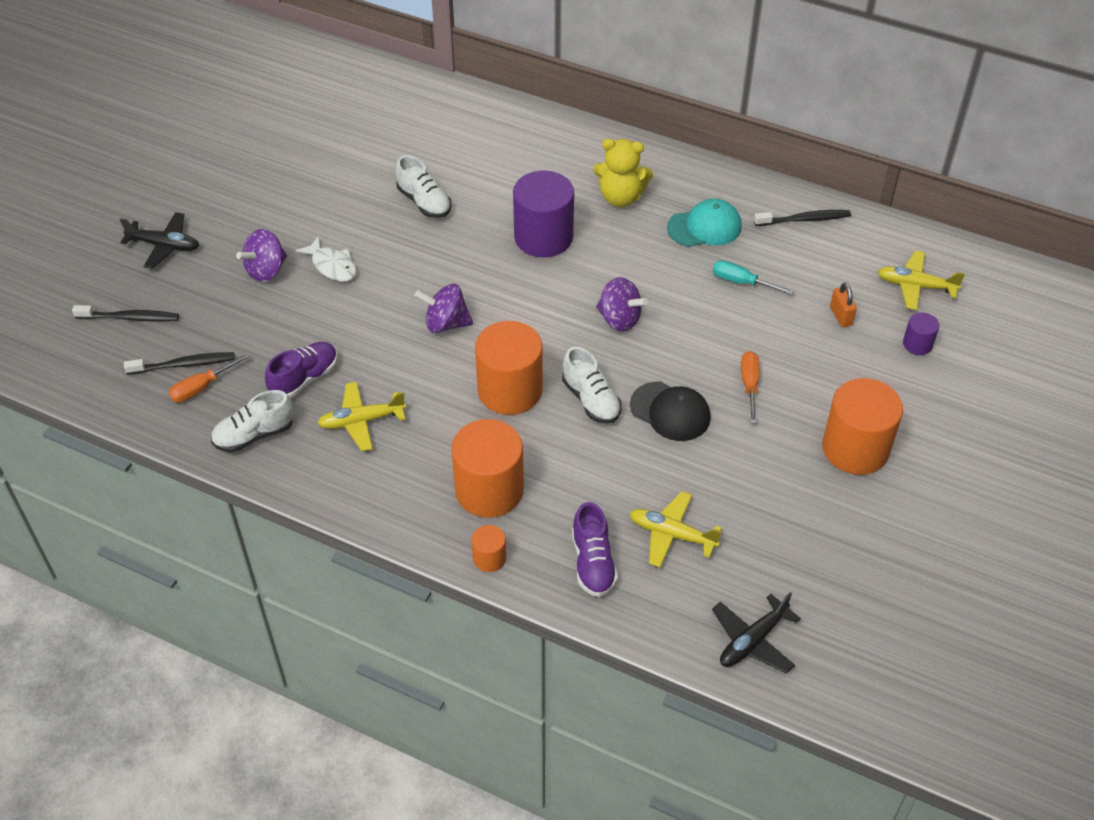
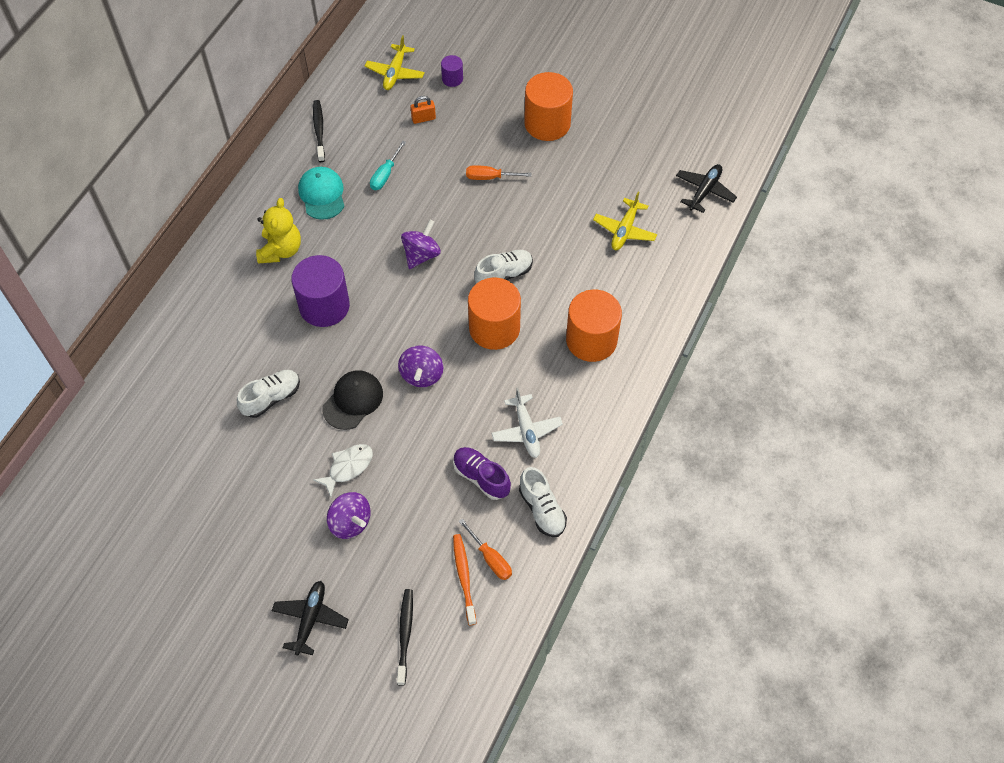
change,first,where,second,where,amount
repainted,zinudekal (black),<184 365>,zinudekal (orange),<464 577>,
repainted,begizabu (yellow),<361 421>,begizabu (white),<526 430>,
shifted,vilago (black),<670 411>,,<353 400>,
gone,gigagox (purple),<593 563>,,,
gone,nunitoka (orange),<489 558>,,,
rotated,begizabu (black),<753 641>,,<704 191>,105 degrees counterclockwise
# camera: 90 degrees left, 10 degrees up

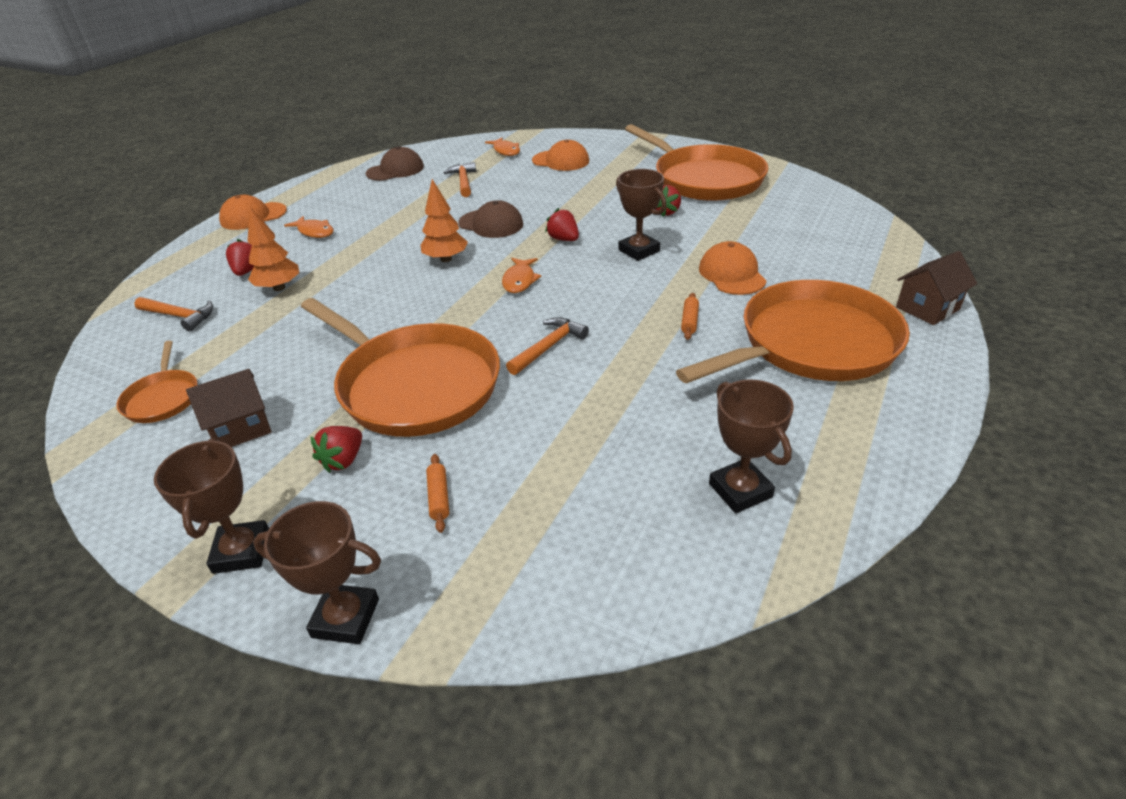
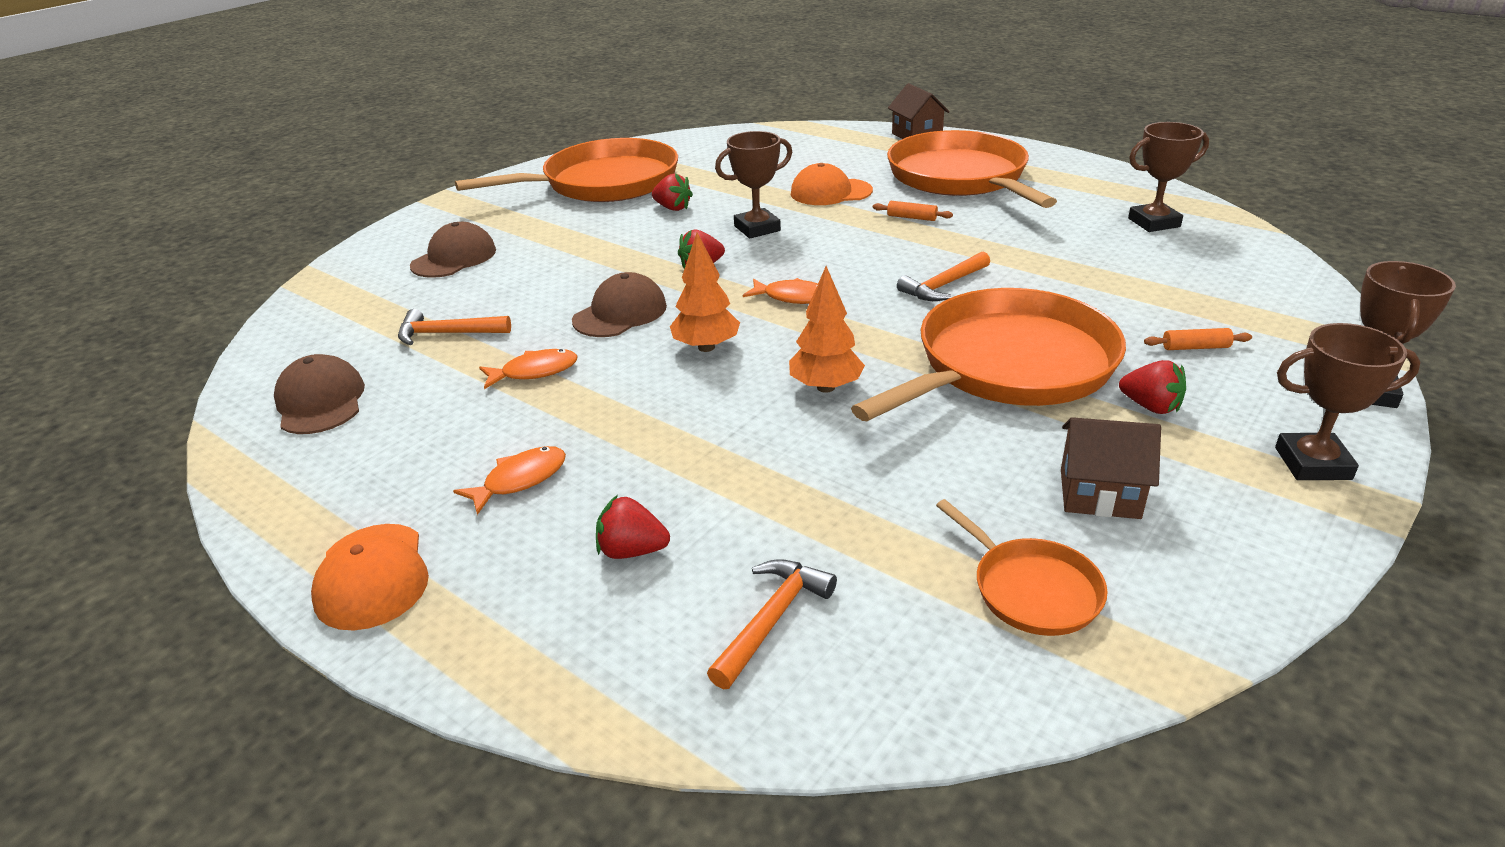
change,first,where,second,where,amount
shifted,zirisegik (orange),<506 151>,,<534 372>,
repainted,vilago (orange),<561 161>,vilago (brown),<454 258>,
shifted,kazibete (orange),<279 288>,,<825 387>,
rotated,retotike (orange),<548 347>,,<943 286>,90 degrees counterclockwise
rotated,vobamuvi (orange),<163 398>,,<1032 589>,60 degrees clockwise
rotated,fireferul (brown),<241 428>,,<1099 494>,60 degrees counterclockwise
# camera: 80 degrees left, 5 degrees down

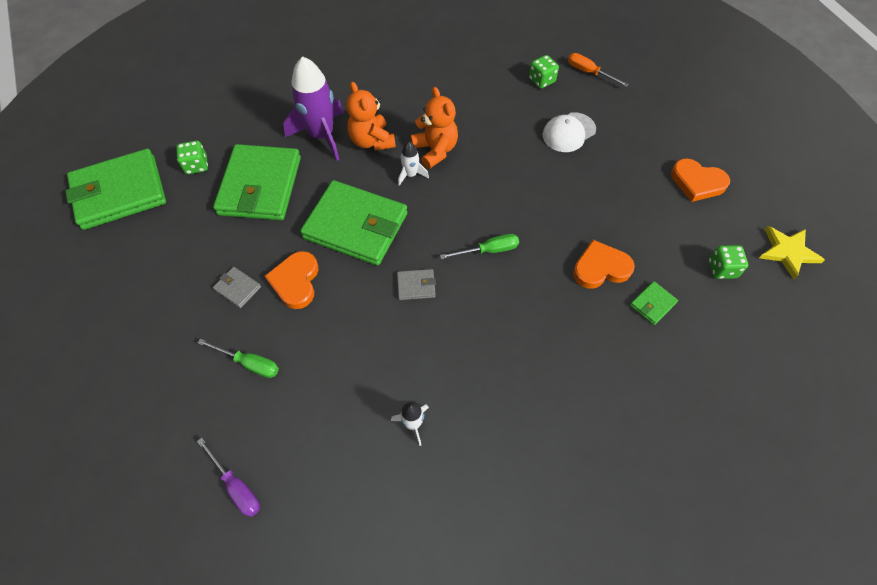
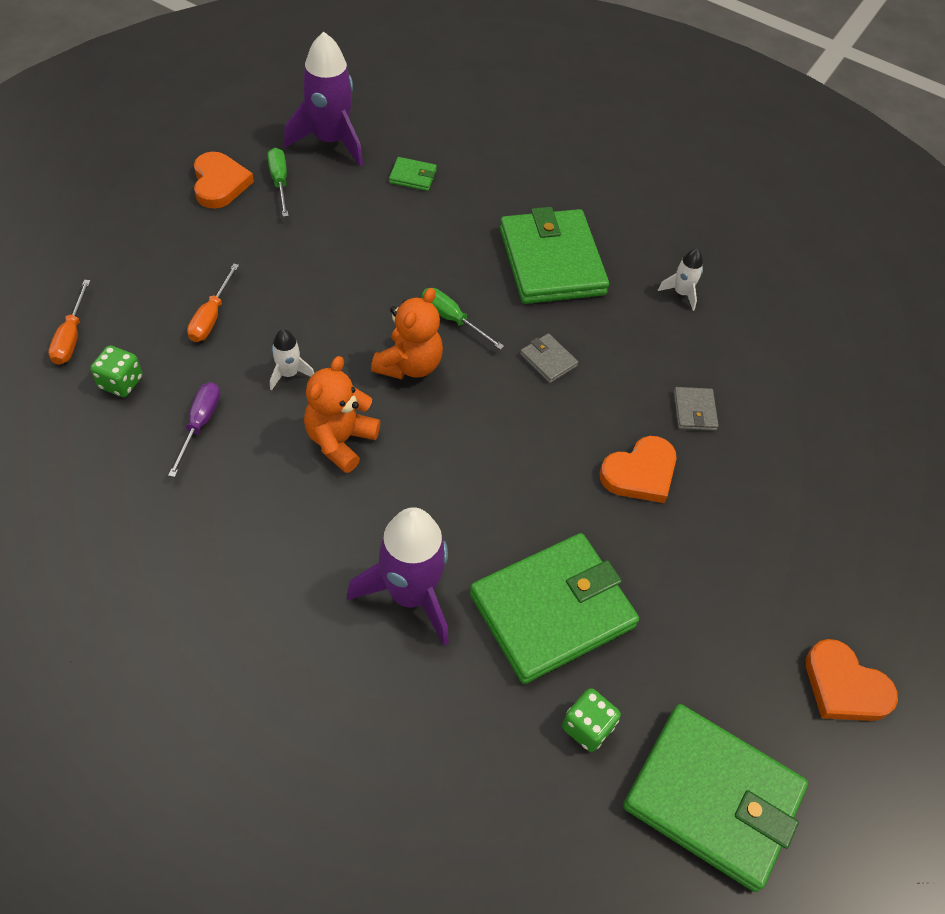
change,first,where,second,where,amount
shifted,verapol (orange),<372 141>,,<409 365>,
swapped,vilago (white),<568 132>,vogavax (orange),<211 317>,
shifted,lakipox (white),<411 174>,,<289 373>,
shifted,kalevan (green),<356 226>,,<551 261>,
gone,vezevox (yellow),<787 252>,,,
shifted,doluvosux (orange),<600 268>,,<844 686>,
swapped,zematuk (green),<722 269>,lakipox (purple),<330 141>,
shifted,kalevan (grey),<237 288>,,<694 411>,
shifted,vogavax (green),<249 363>,,<279 182>,
shifted,vogavax (purple),<236 486>,,<200 424>,
# camera: 130 degrees left, 5 degrees down

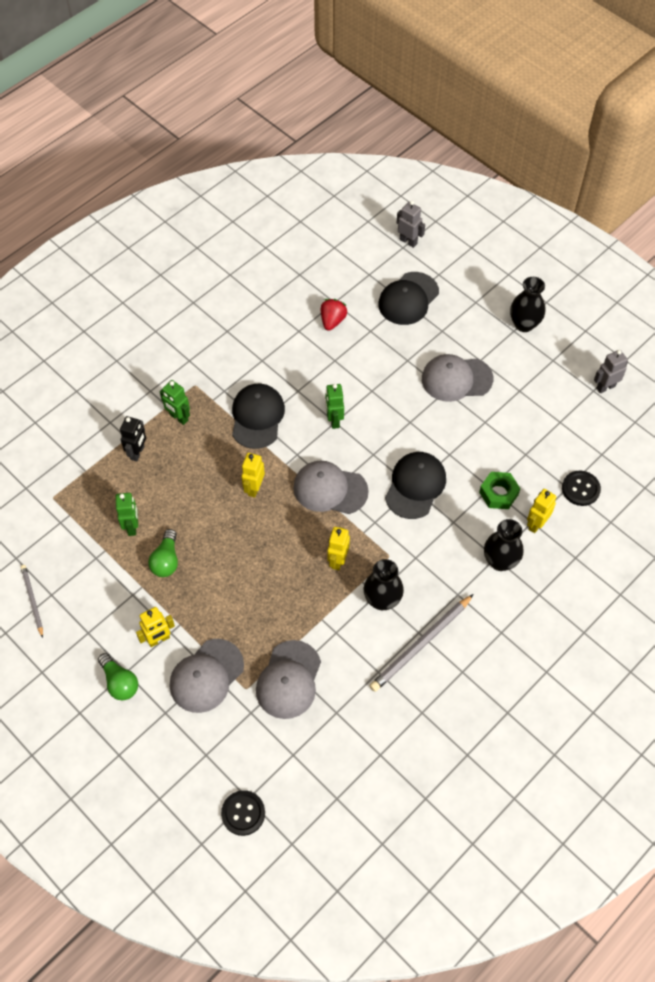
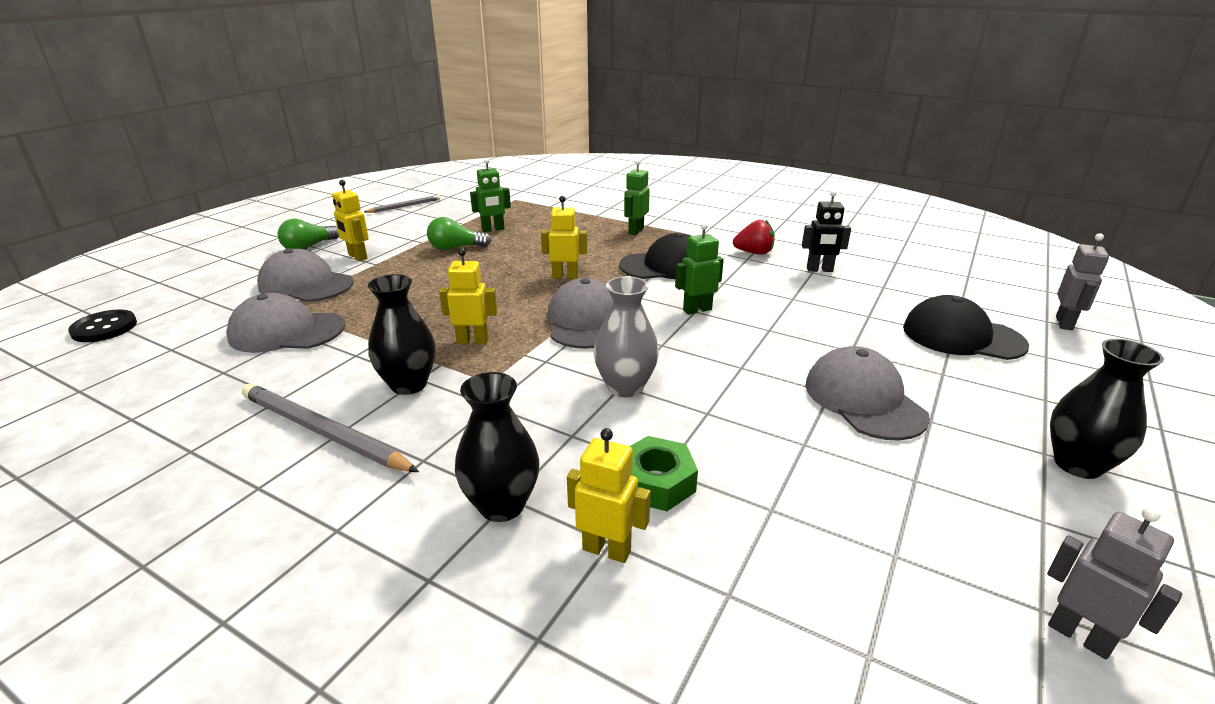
change,first,where,second,where,amount
shifted,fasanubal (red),<332 321>,,<754 253>,
shifted,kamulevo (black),<137 453>,,<819 270>,
swapped,vilago (black),<415 486>,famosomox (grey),<625 387>,
gone,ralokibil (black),<580 489>,,,
# camera: 75 degrees right, 30 degrees down

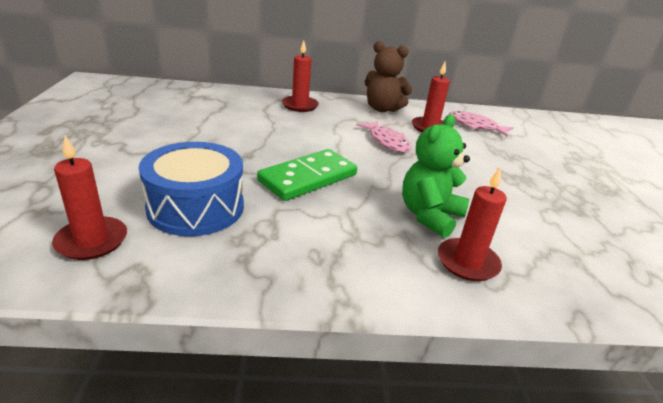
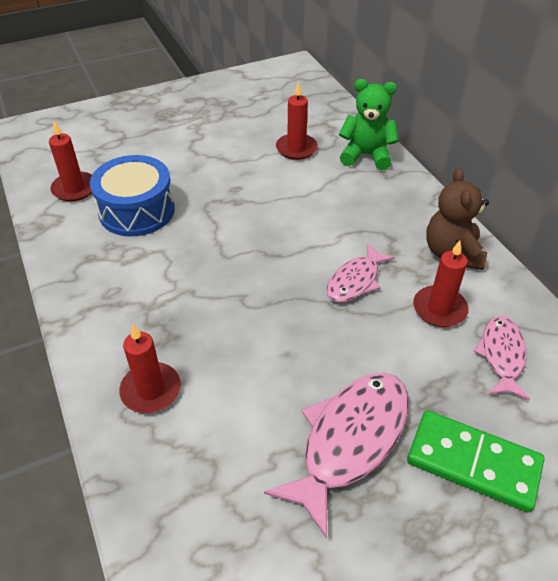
change,first,where,second,where,amount
shifted,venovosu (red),<300 105>,,<296 148>,
shifted,verapol (green),<429 216>,,<366 155>,
shifted,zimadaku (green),<308 178>,,<473 462>,
new,,,zirisegik (pink),<350 441>,
# camera: 70 degrees right, 15 degrees up

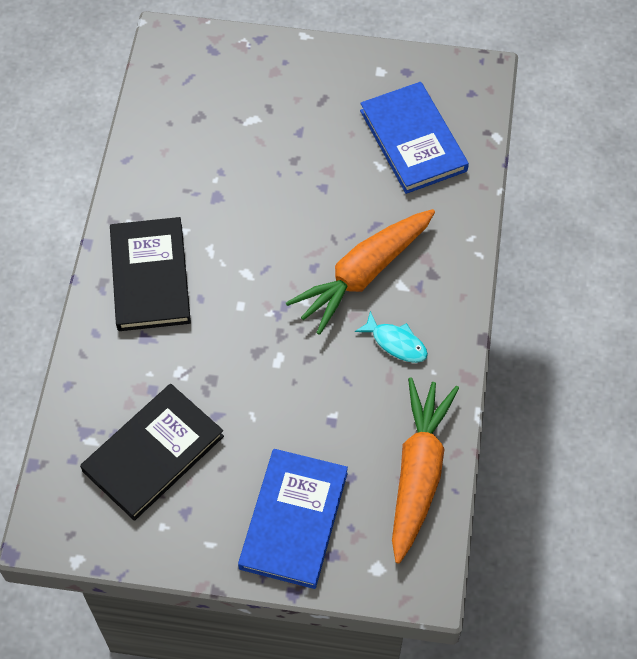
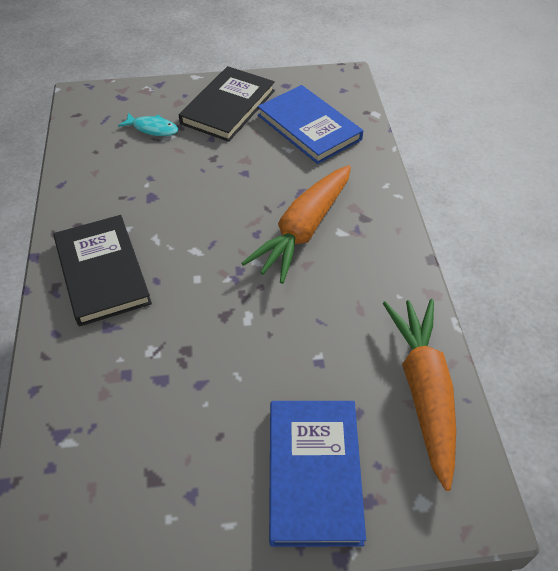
change,first,where,second,where,amount
shifted,zirisegik (turquoise),<396 343>,,<152 129>,
shifted,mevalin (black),<153 453>,,<228 107>,
# camera: 15 degrees left, 10 degrees down

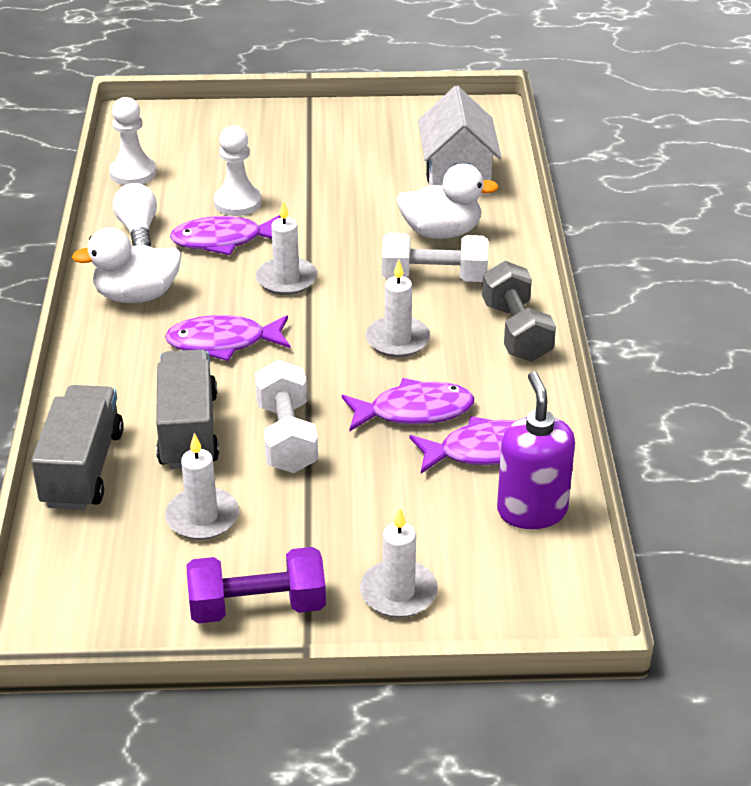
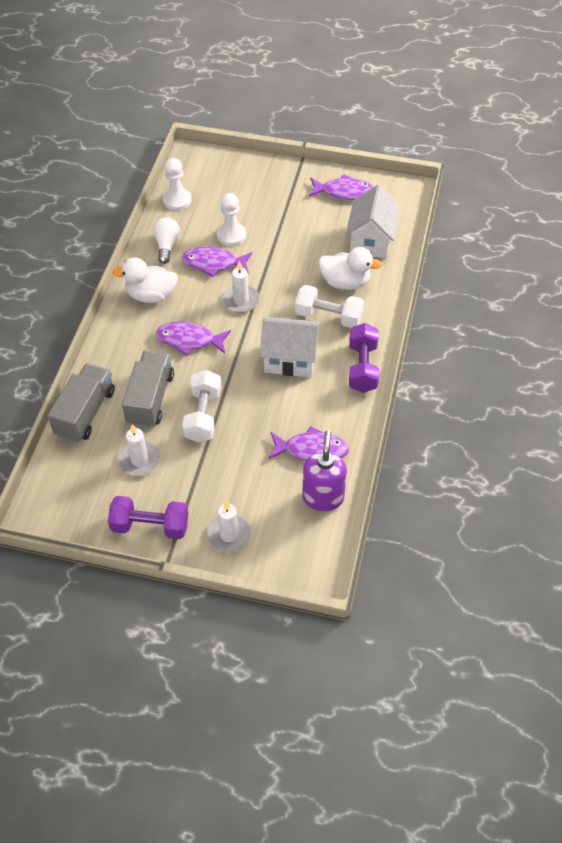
change,first,where,second,where,amount
swapped,venovosu (white),<397 340>,fireferul (white),<290 359>,
repainted,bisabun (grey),<516 331>,bisabun (purple),<362 367>,
shifted,zirisegik (purple),<414 411>,,<344 192>,
# camera: 15 degrees right, 15 degrees up

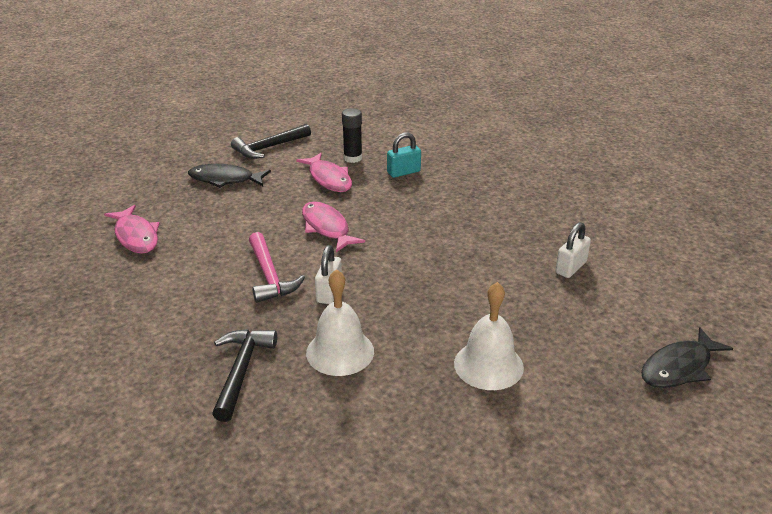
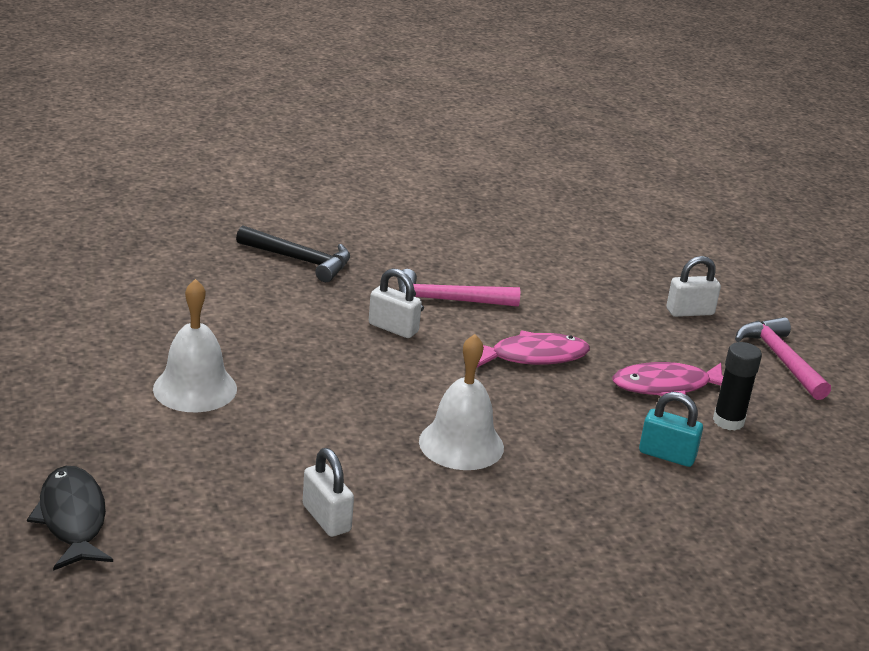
change,first,where,second,where,amount
repainted,retotike (black),<269 147>,retotike (pink),<780 360>,
rotated,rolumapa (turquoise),<403 172>,,<667 455>,60 degrees counterclockwise
swapped,zirisegik (black),<225 179>,rolumapa (white),<690 312>,
gone,zirisegik (pink),<136 236>,,,
shifted,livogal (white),<340 352>,,<461 444>,
# camera: 105 degrees right, 5 degrees down

